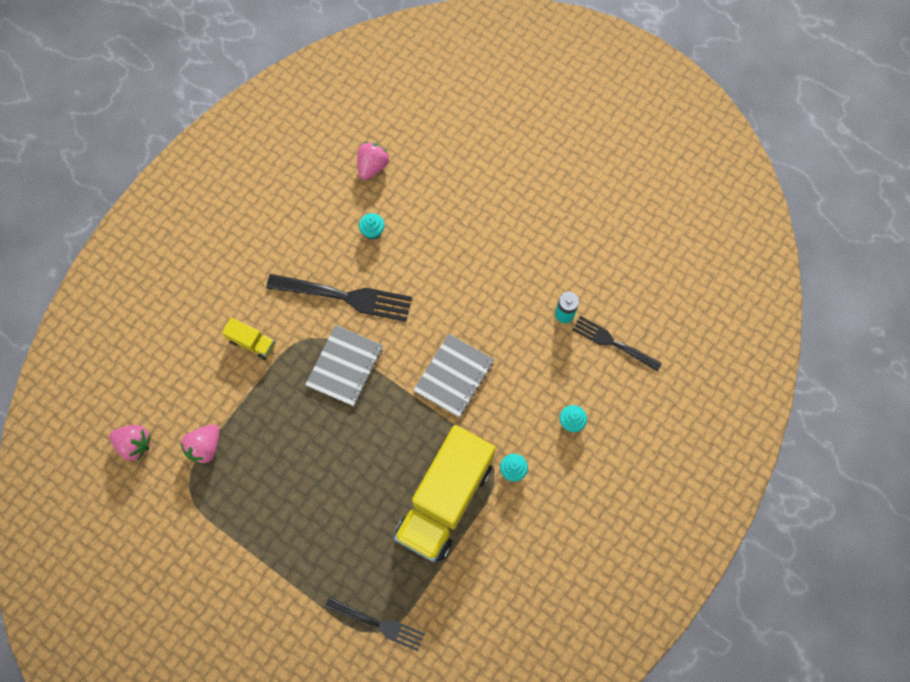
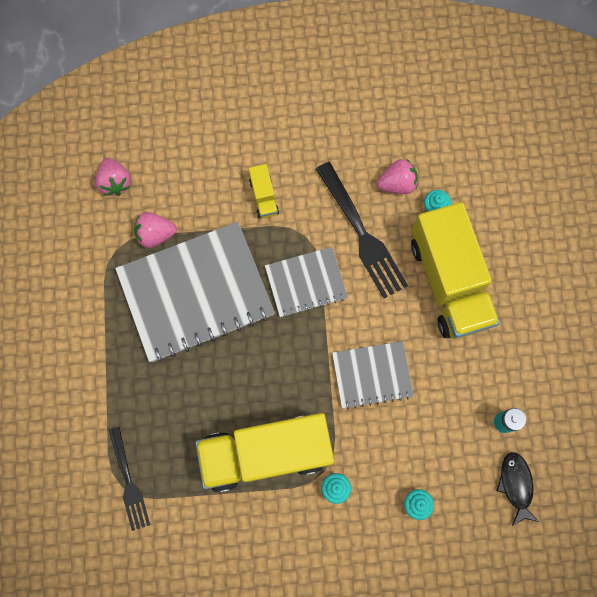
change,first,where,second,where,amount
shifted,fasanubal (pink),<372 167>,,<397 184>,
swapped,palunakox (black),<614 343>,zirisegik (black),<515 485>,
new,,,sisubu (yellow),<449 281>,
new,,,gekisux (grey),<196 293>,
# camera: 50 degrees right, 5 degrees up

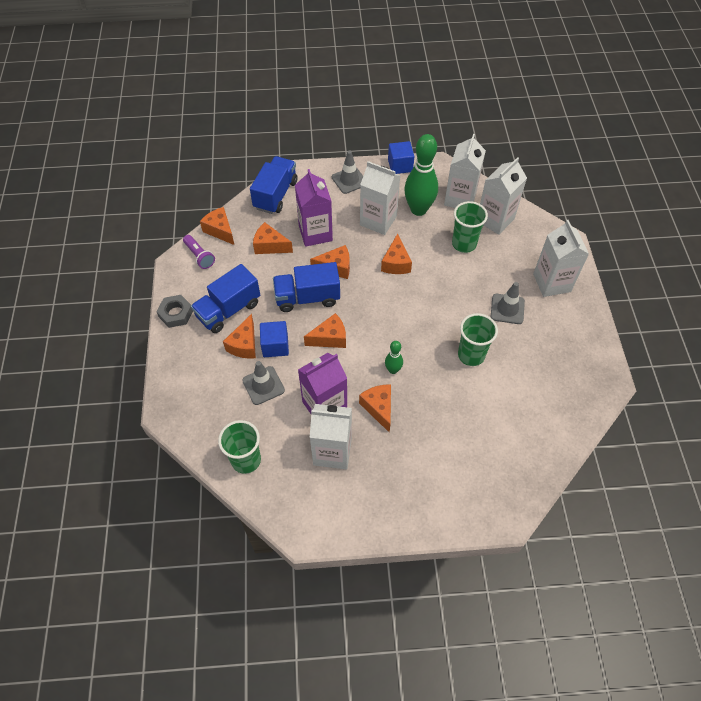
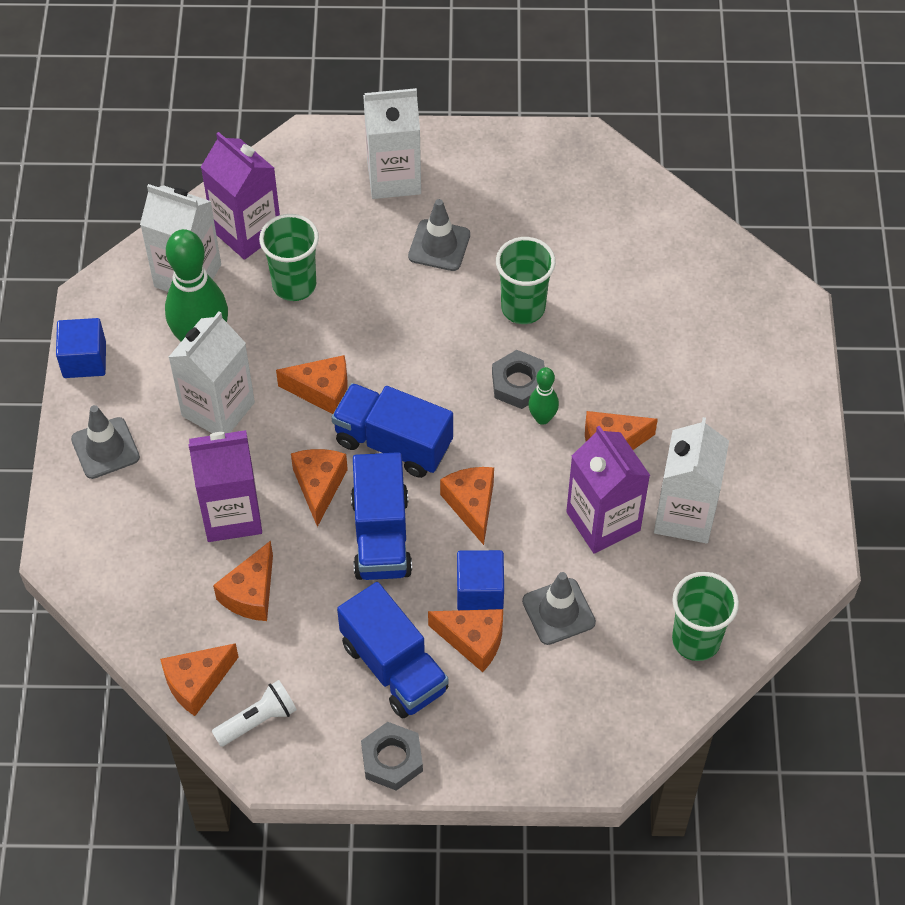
change,first,where,second,where,amount
shifted,sisubu (blue),<275 195>,,<393 443>,
repainted,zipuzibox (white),<495 220>,zipuzibox (purple),<246 231>,
repainted,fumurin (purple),<199 256>,fumurin (white),<257 720>,
new,,,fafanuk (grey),<519 383>,
# camera: 85 degrees left, 0 degrees up

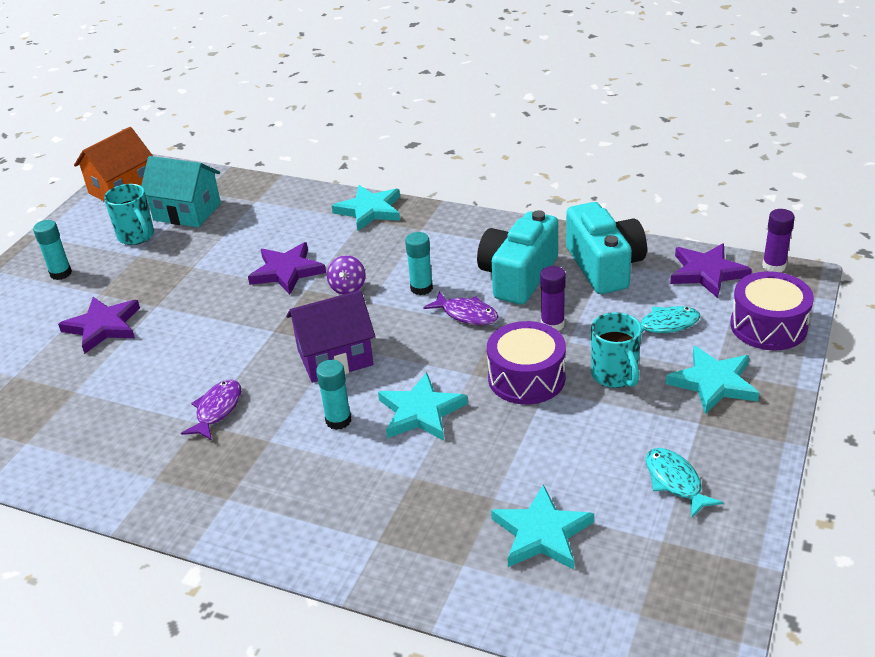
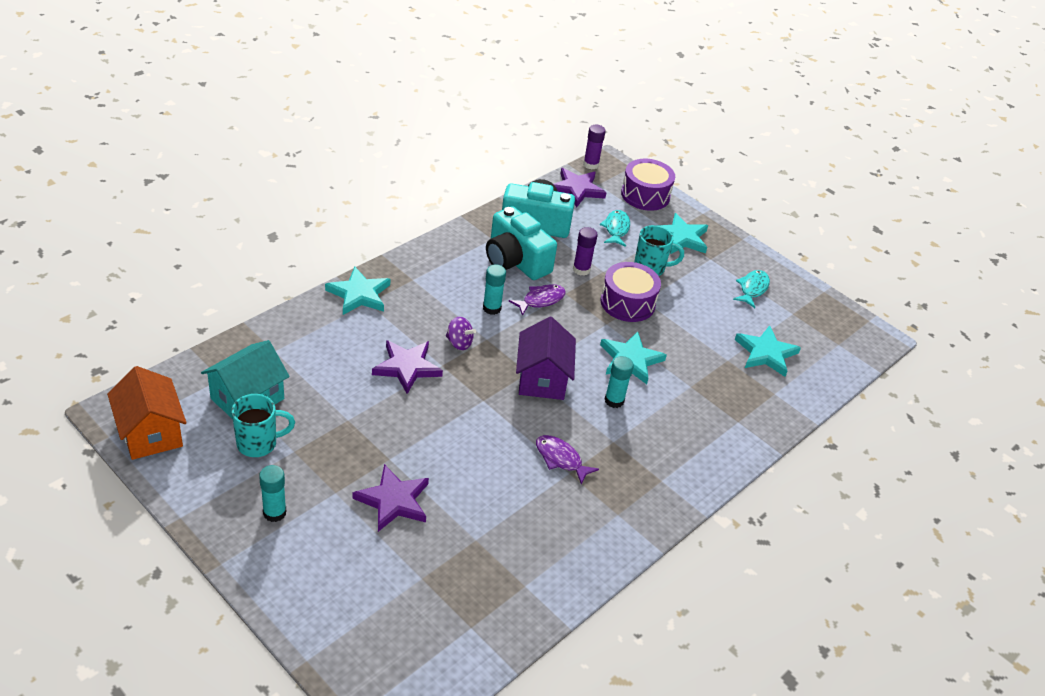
change,first,where,second,where,amount
rotated,zirisegik (turquoise),<675 482>,,<752 289>,120 degrees clockwise
# camera: 75 degrees left, 5 degrees up

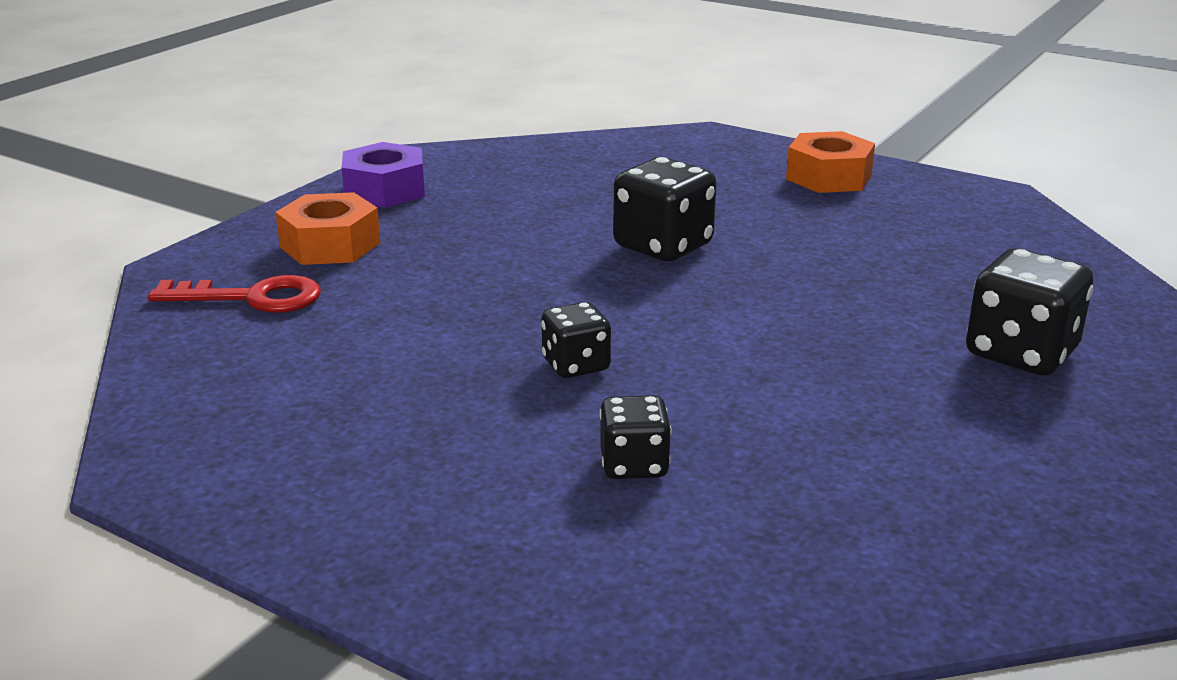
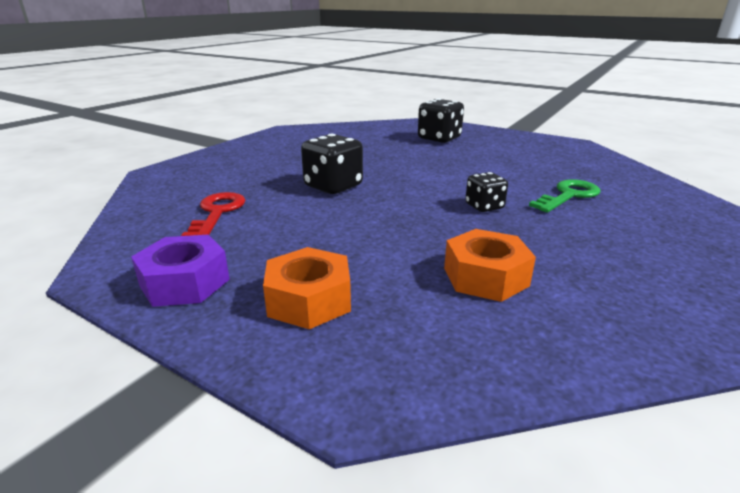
change,first,where,second,where,amount
shifted,fafanuk (orange),<828 177>,,<485 277>,
shifted,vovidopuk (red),<252 298>,,<217 213>,
swapped,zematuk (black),<634 465>,vovidopuk (green),<568 195>,
# camera: 90 degrees left, 0 degrees up

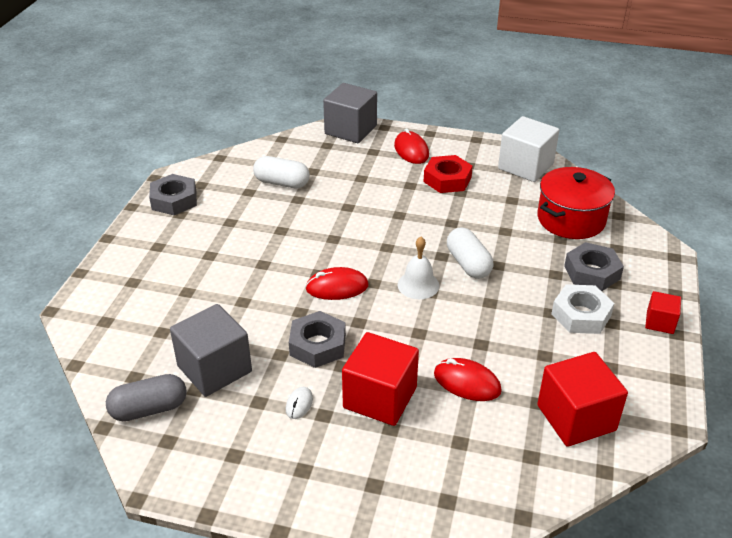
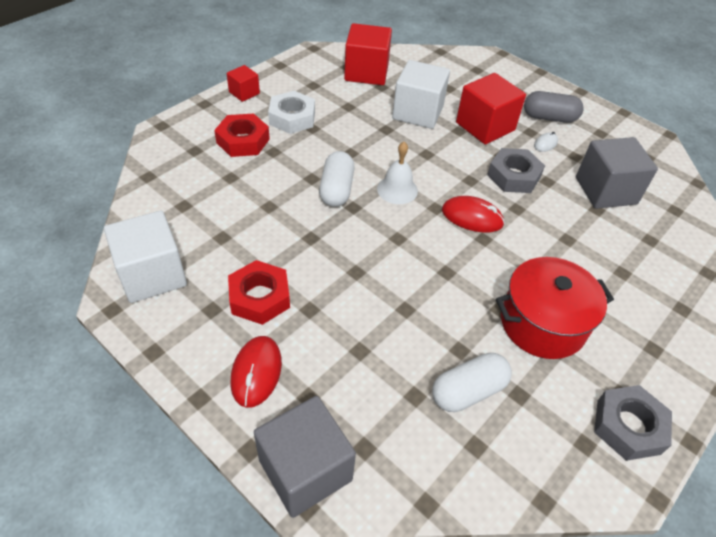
change,first,where,second,where,amount
rotated,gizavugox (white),<282 183>,,<468 391>,75 degrees counterclockwise
shifted,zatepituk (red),<571 219>,,<542 323>,
repainted,fafanuk (grey),<592 272>,fafanuk (red),<243 141>,
swapped,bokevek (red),<467 382>,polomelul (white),<418 112>,
shifted,gizavugox (grey),<149 409>,,<549 117>,
# camera: 155 degrees left, 10 degrees up

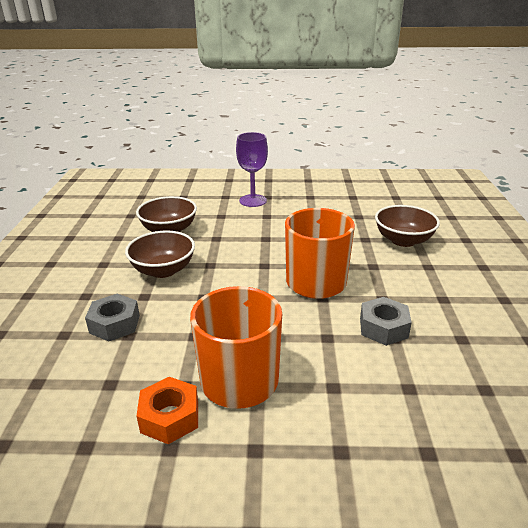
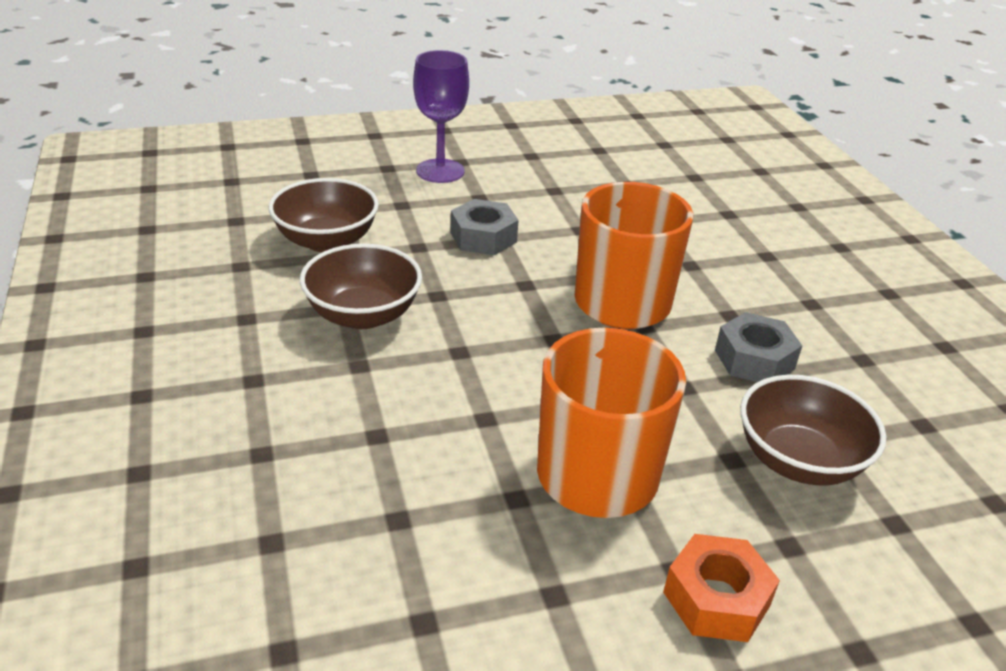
change,first,where,second,where,amount
shifted,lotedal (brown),<403 240>,,<798 461>,
shifted,fafanuk (grey),<115 324>,,<483 237>,
shifted,fafanuk (orange),<170 417>,,<716 598>,
# camera: 20 degrees left, 5 degrees up

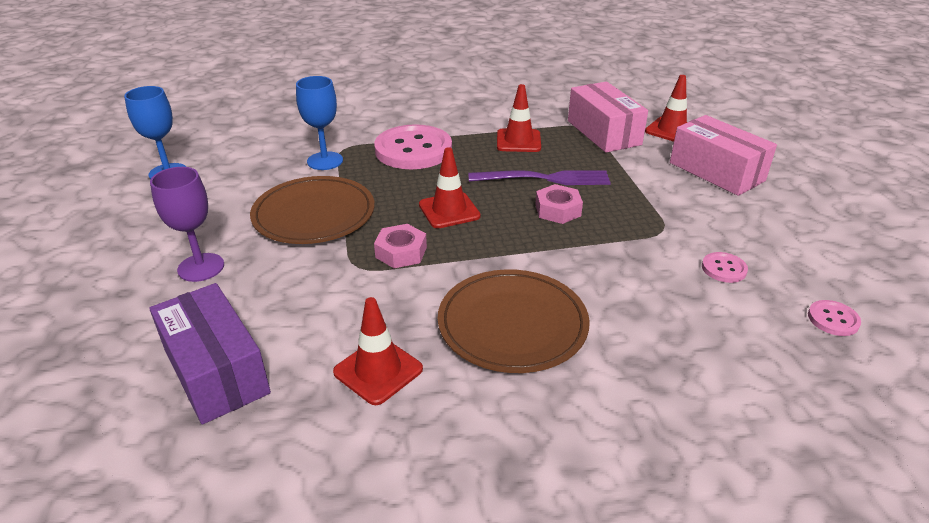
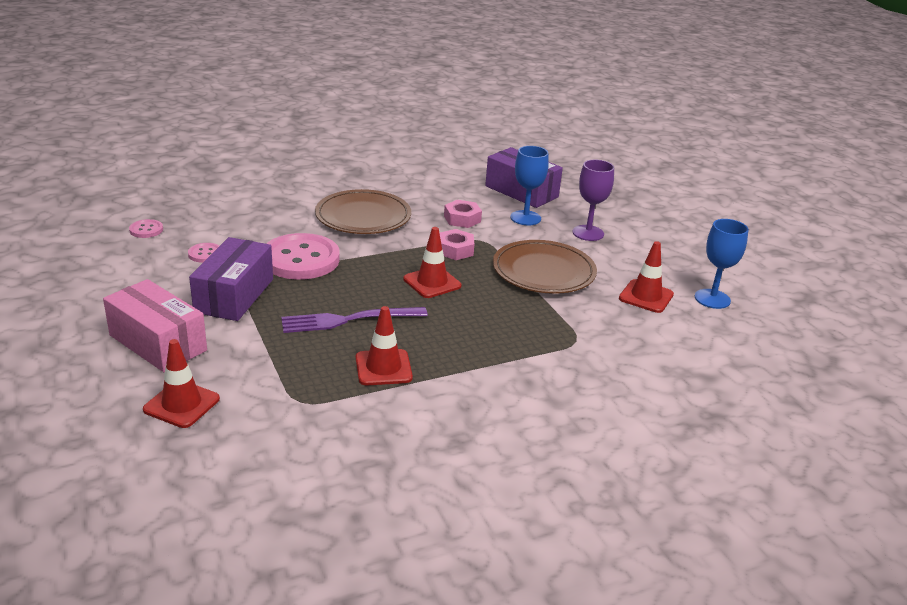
change,first,where,second,where,amount
shifted,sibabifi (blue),<325 161>,,<525 218>,
gone,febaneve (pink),<603 133>,,,
shifted,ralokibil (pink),<413 150>,,<300 259>,
shifted,fafanuk (pink),<558 210>,,<462 219>,
shifted,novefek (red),<378 370>,,<646 296>,
new,,,febaneve (purple),<234 295>,
# camera: 165 degrees right, 5 degrees down

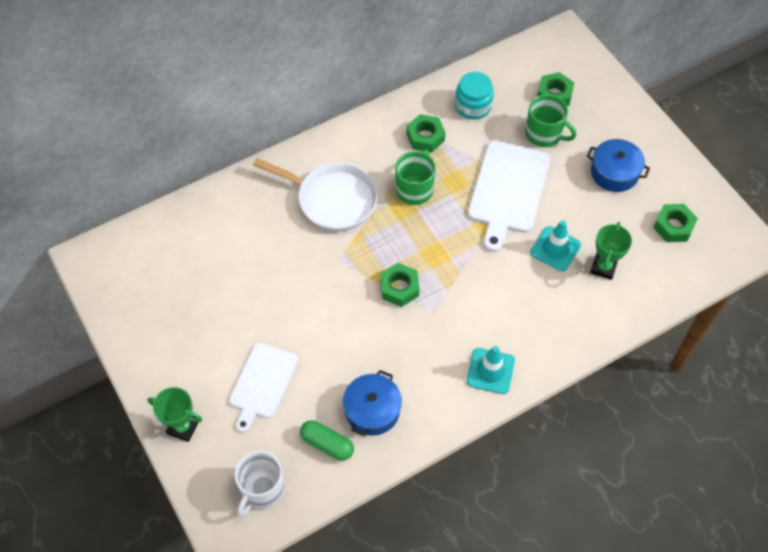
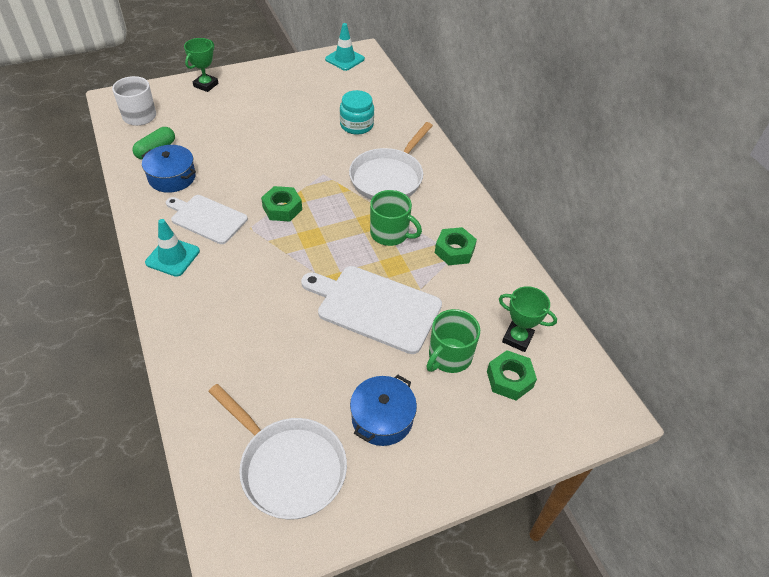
change,first,where,second,where,amount
shifted,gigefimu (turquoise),<473 106>,,<356 125>,
swapped,fafanuk (green),<673 226>,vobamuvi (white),<288 467>,
shifted,novefek (turquoise),<555 249>,,<344 59>,
shifted,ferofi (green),<603 267>,,<517 338>,
shifted,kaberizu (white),<262 383>,,<207 218>,
# camera: 95 degrees right, 10 degrees down

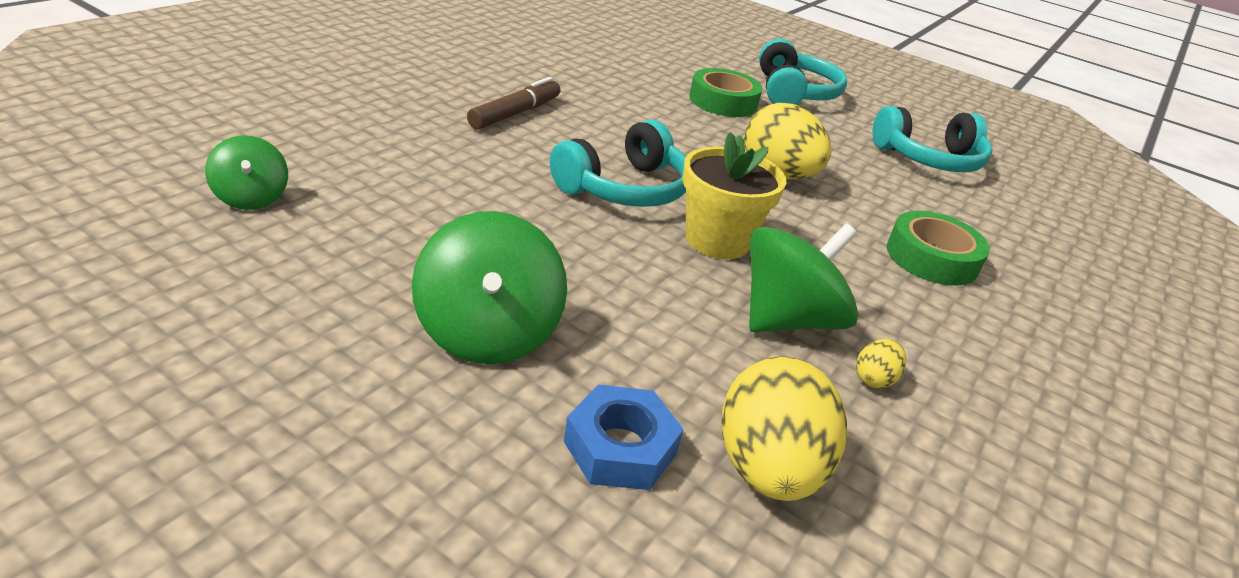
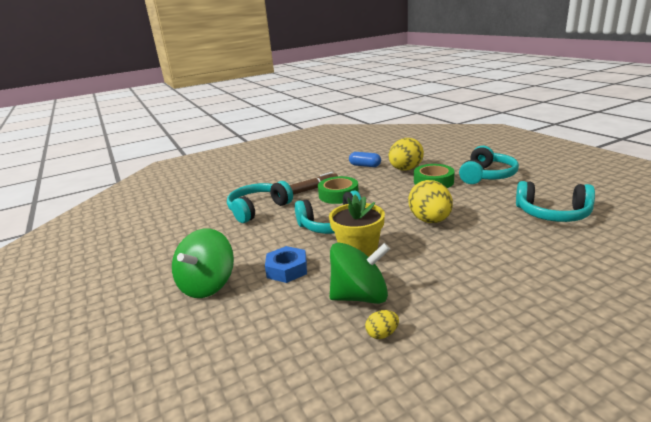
change,first,where,second,where,amount
gone,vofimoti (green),<251 198>,,,
shifted,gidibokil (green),<931 258>,,<338 195>,
shifted,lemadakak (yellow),<767 469>,,<405 169>,
shifted,fafanuk (blue),<620 447>,,<287 269>,
new,,,gizavugox (blue),<365 166>,
new,,,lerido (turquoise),<258 209>,
# camera: 35 degrees right, 10 degrees down

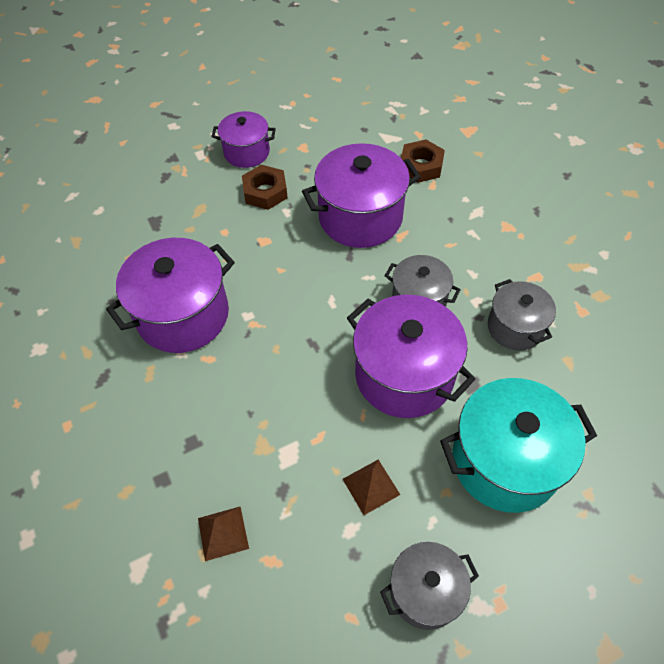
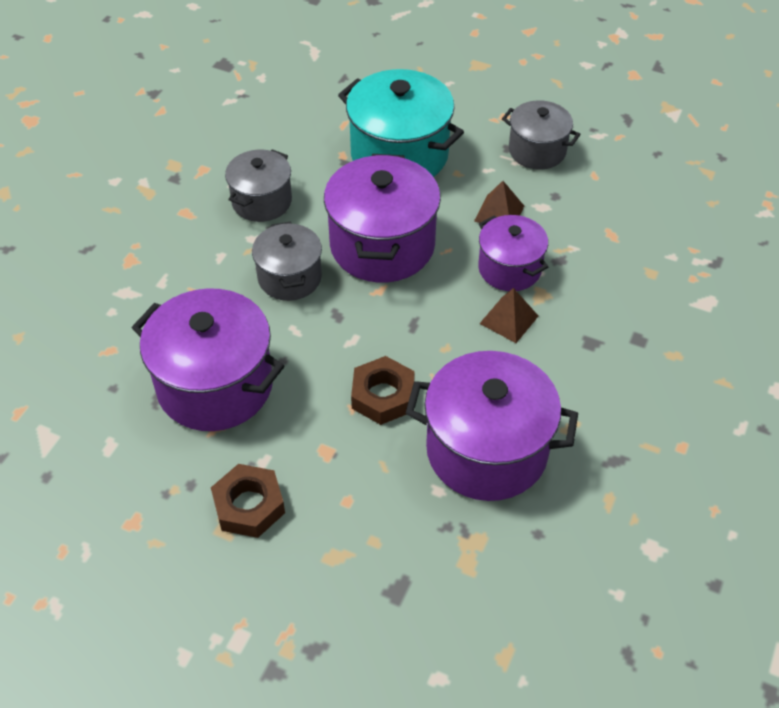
change,first,where,second,where,amount
shifted,zatepituk (purple),<247 152>,,<509 268>,
shifted,fafanuk (brown),<421 166>,,<383 396>,
shifted,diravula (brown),<223 533>,,<508 319>,
# camera: 130 degrees left, 5 degrees down

